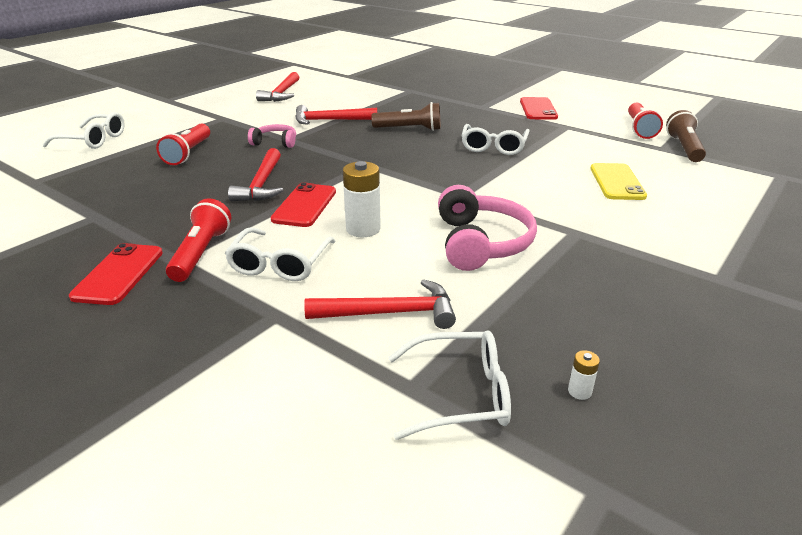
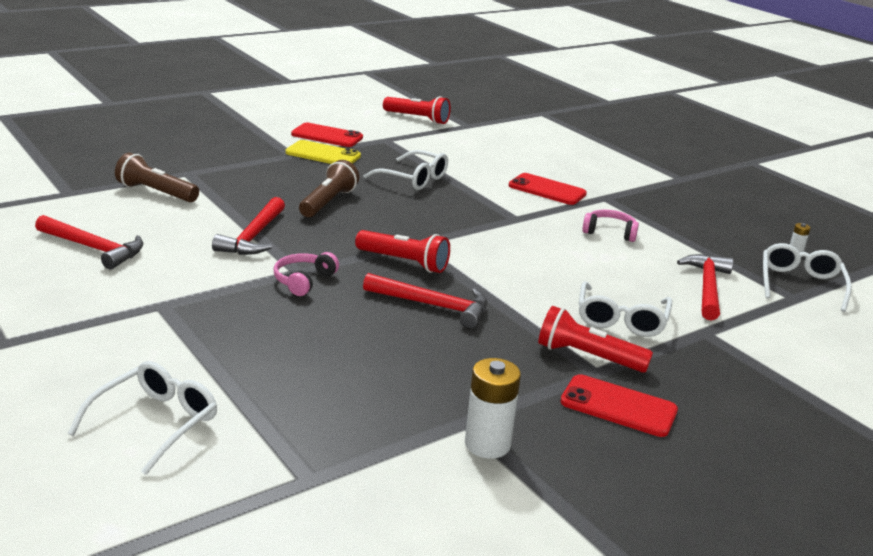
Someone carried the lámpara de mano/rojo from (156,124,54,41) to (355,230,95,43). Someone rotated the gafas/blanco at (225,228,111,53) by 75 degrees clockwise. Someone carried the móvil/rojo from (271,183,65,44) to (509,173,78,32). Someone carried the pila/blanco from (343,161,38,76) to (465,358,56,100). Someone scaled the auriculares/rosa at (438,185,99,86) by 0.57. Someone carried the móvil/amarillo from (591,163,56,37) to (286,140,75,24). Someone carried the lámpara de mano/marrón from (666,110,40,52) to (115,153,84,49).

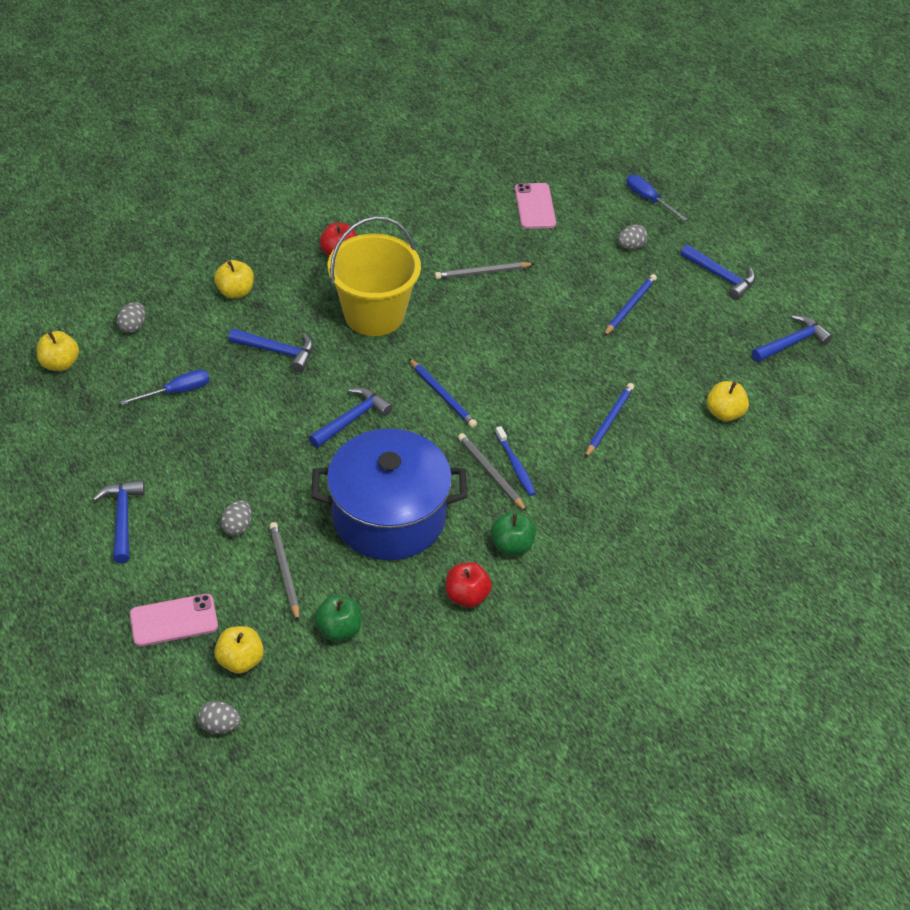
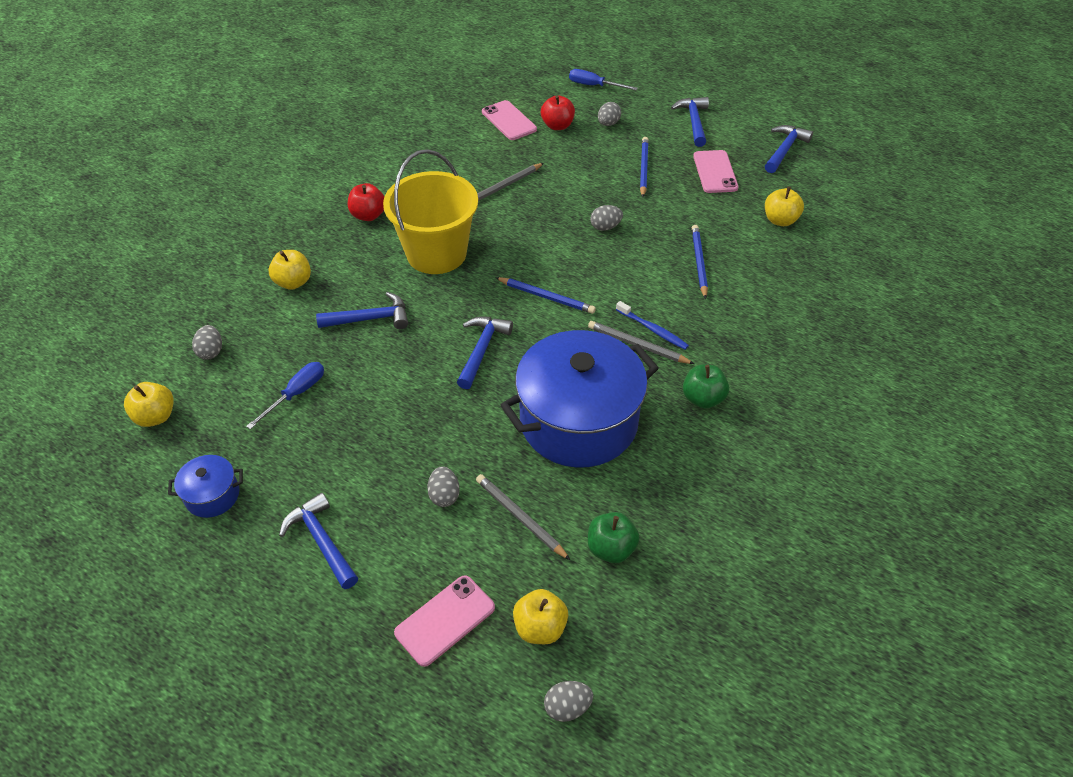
Someone carried the manzana/rojo from (445,562,47,46) to (541,95,34,35). Someone rotated the martillo/azul at (680,244,76,56) by 105 degrees counterclockwise. Someone put down the olla/azul at (168,455,75,63). Someone put down the huevo/gris at (590,205,33,26). Someone put down the móvil/rosa at (693,150,45,43).

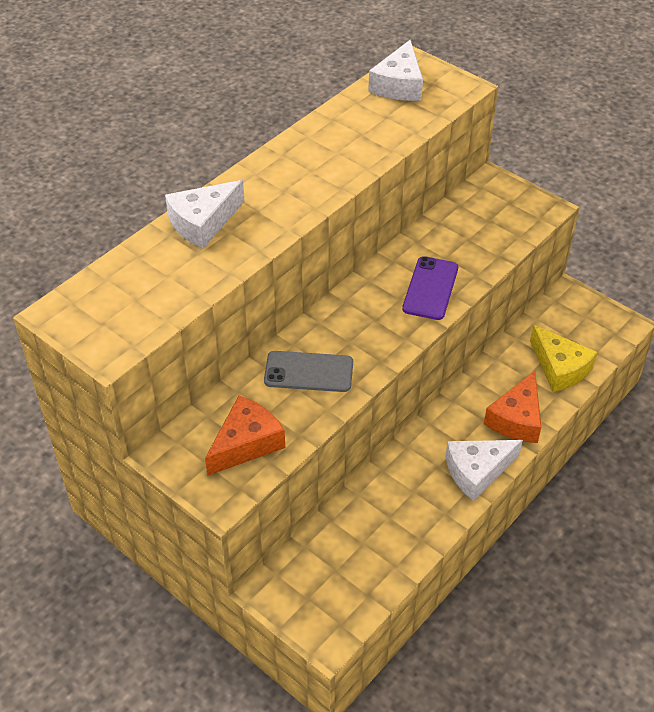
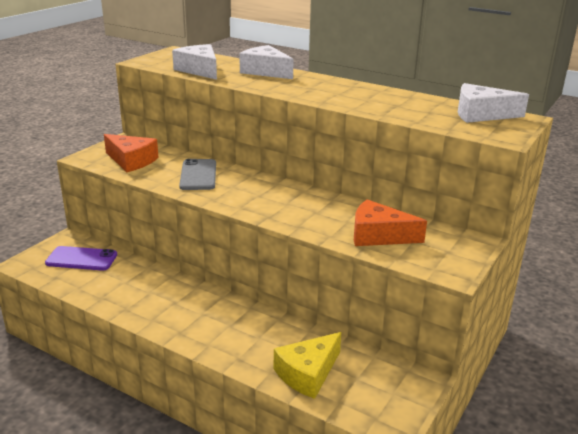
Someone carried the móvil/morado from (402,256,56,64) to (45,246,72,25). Someone carried the queso/blanco from (446,440,77,61) to (172,44,45,36). Someone carried the queso/naranja from (484,371,57,72) to (354,199,73,47).

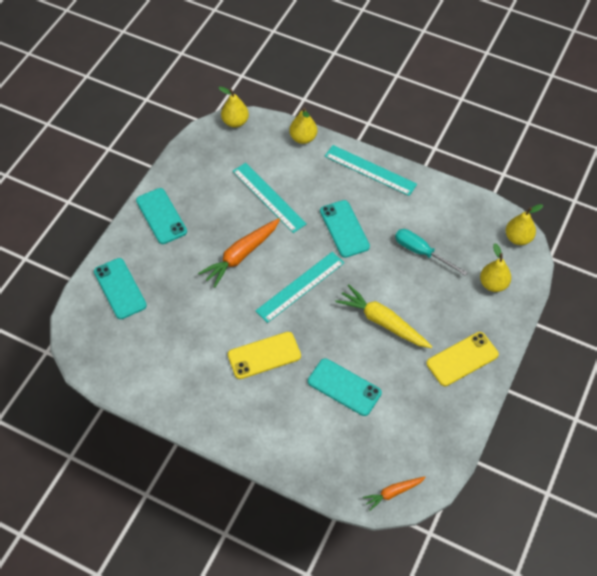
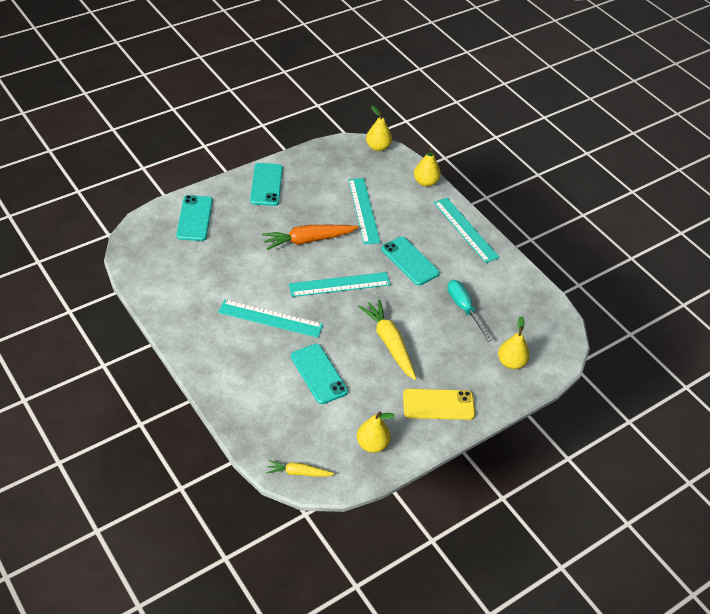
Someone swapped the móvil/amarillo at (228,332,73,47) for the regla/turquesa at (218,299,105,39). Someone rotated the móvil/turquesa at (320,200,50,58) by 45 degrees counterclockwise. Someone repainted the zanahoria/naranja at (363,477,63,34), which became the zanahoria/amarillo at (266,460,68,17). Someone carried the pera/amarillo from (506,204,37,41) to (357,411,38,42).

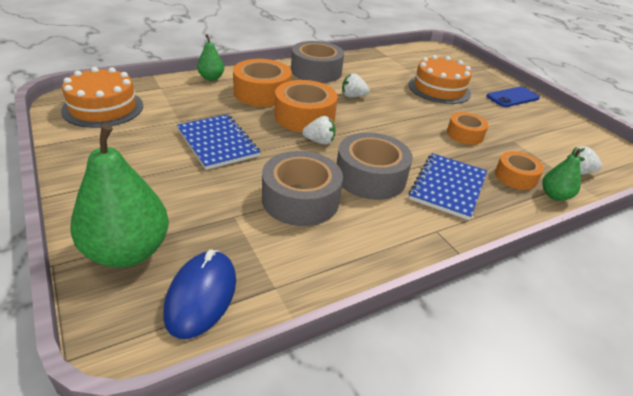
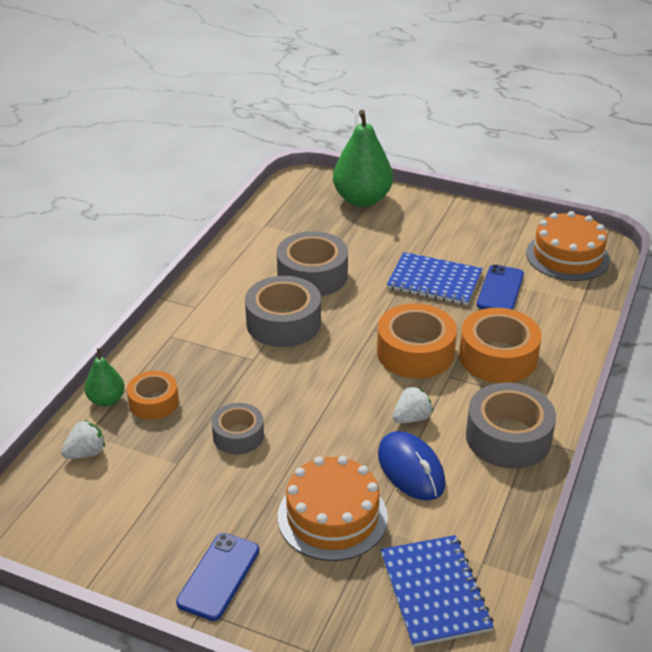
Someone carried the ratón/azul from (163,250,73,89) to (378,431,68,70). Someone took away the pera/verde at (197,34,27,47). Someone took away the fresa/blanco at (302,116,34,29). Someone carried the cuaderno/azul from (409,153,78,67) to (380,535,114,112). Someone repainted the cinta adhesiva/naranja at (447,112,42,33), which became the cinta adhesiva/gris at (212,403,52,51). Someone put down the móvil/azul at (477,264,47,46).

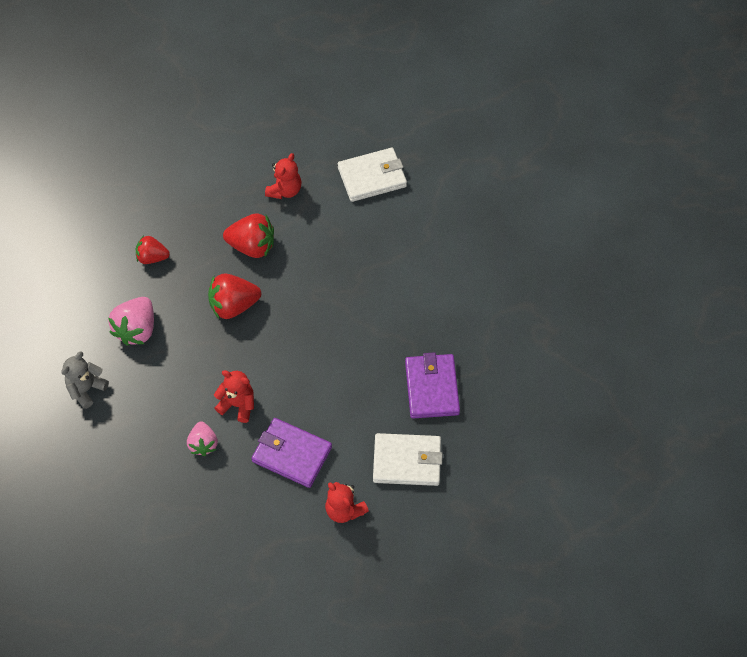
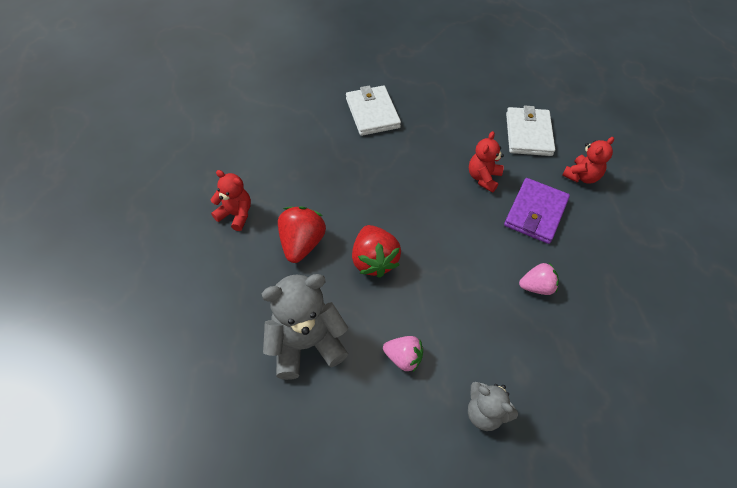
Someone scaled the fresa/rosa at (108,297,46,49) by 0.65. Someone swapped the fresa/rojo at (136,235,34,29) for the osito/gris at (261,274,87,106). Someone carried the osito/rojo from (214,370,40,53) to (469,131,35,62). Someone carried the cartera/blanco from (338,148,69,54) to (346,85,55,51). Someone took away the cartera/morado at (405,352,55,66).

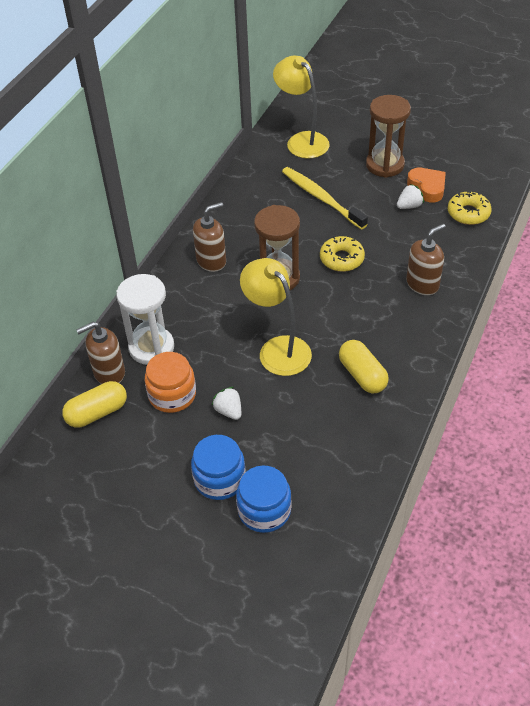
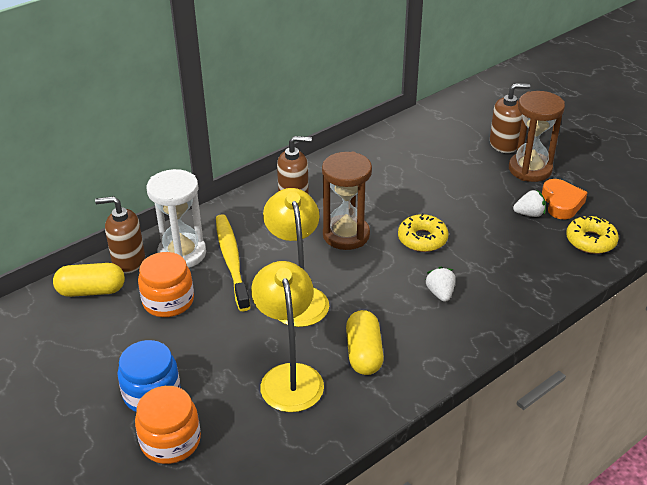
Someone carried the fresa/blanco from (212,387,29,33) to (425,267,30,35). Someone repainted the tarro/azul at (236,465,55,68), which became the tarro/naranja at (135,386,66,78). Someone carried the lámpara/amarillo from (273,55,57,103) to (251,261,73,151). Someone carried the cepillo de dientes/amarillo from (282,167,86,62) to (216,214,35,97). Someone carried the dispensador de jabón/marrón from (406,224,40,71) to (490,83,40,70).

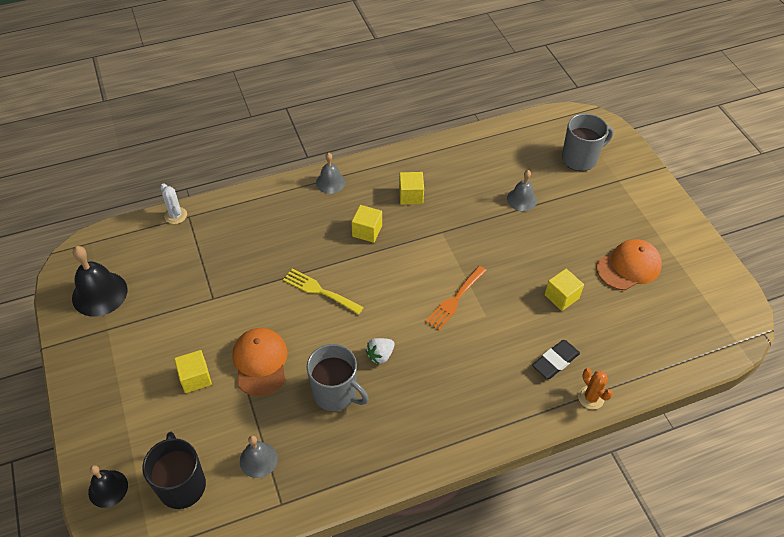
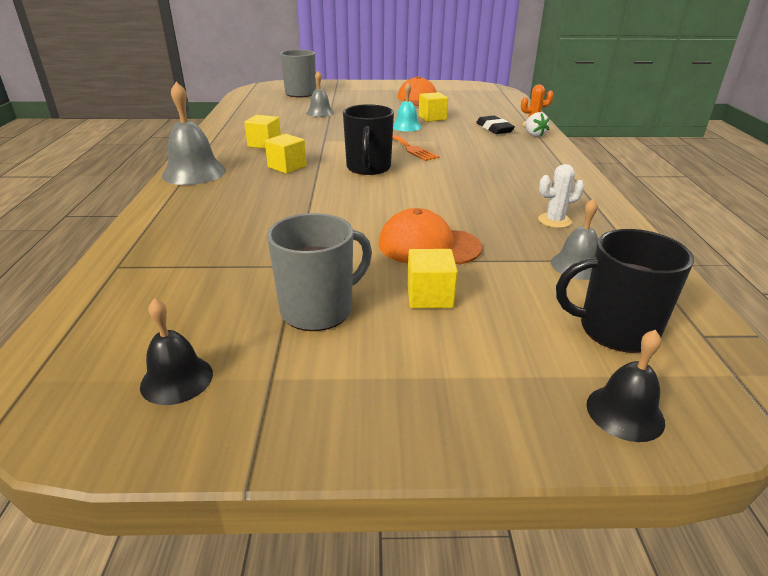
Someone scaled the campana/negro at (72,246,55,71) by 0.61. Someone carried the cactus/blanco from (160,183,27,41) to (538,164,46,64). Someone took away the tenedor/amarillo at (283,269,81,46). Someone carried the taza/gris from (307,344,62,67) to (267,213,105,118). Someone scaled the campana/gris at (316,153,30,41) by 1.64. Someone carried the fresa/blanco from (366,338,29,27) to (525,112,24,25). Someone put down the taza/negro at (343,104,51,71). Someone put down the campana/turquesa at (393,83,29,48).

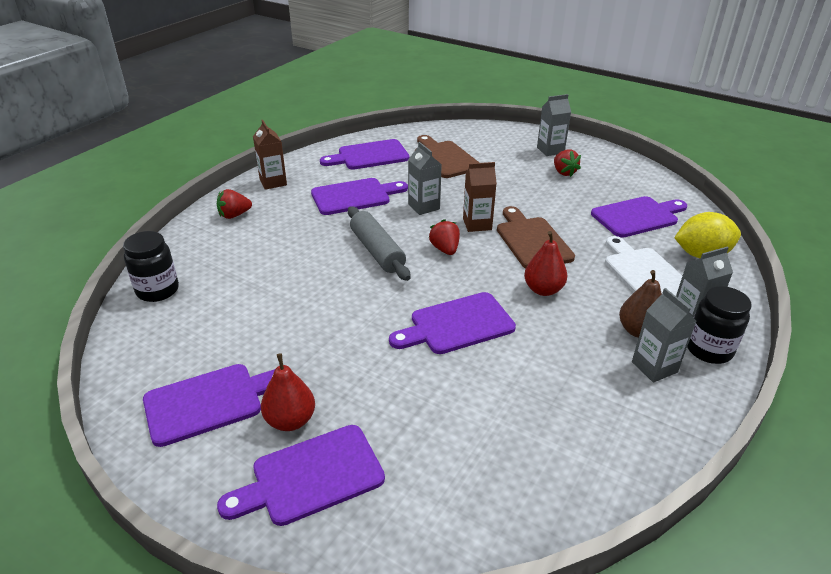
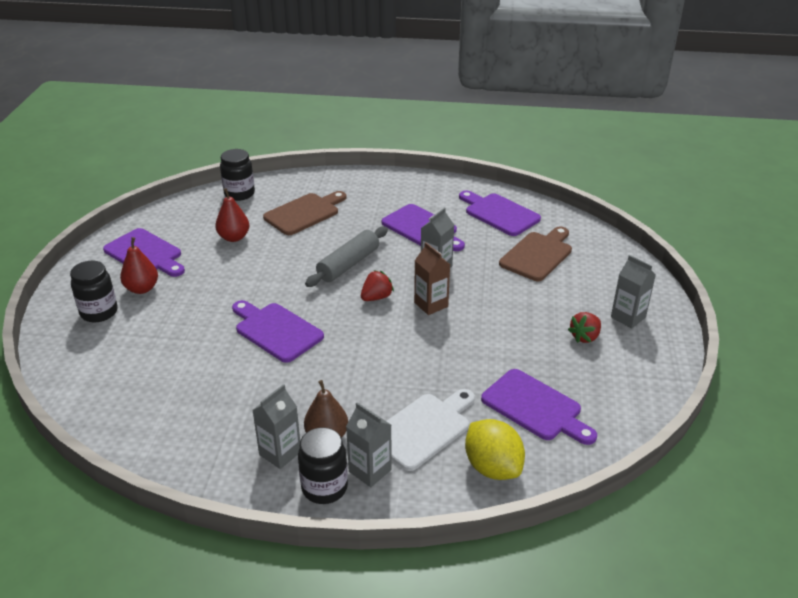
Someone took away the fresa/rojo at (217,189,35,30). Someone swapped the tabla de cortar/morado at (217,425,168,101) for the tarro/negro at (70,261,48,61). Someone took away the cartón de leche/marrón at (253,120,34,70). Someone carried the tabla de cortar/marrón from (497,206,78,62) to (263,191,84,44). Someone carried the pera/rojo from (524,231,43,65) to (215,188,34,54).

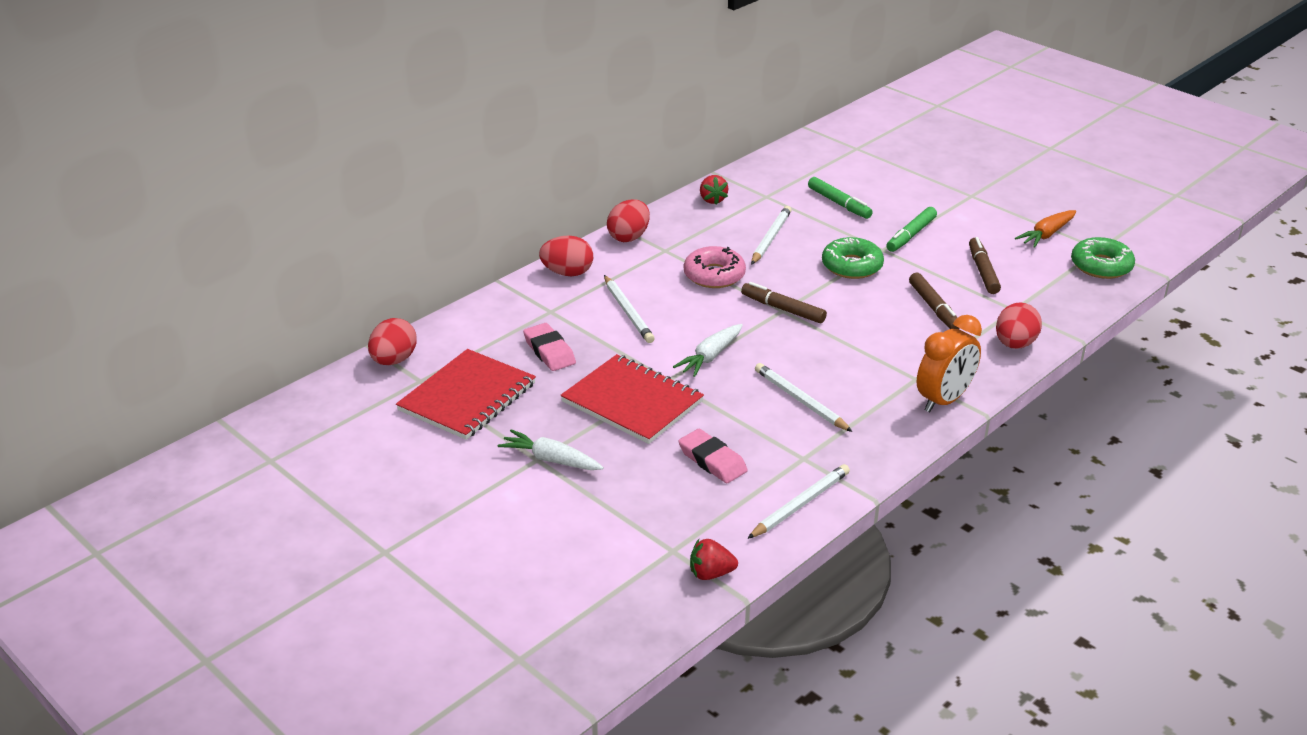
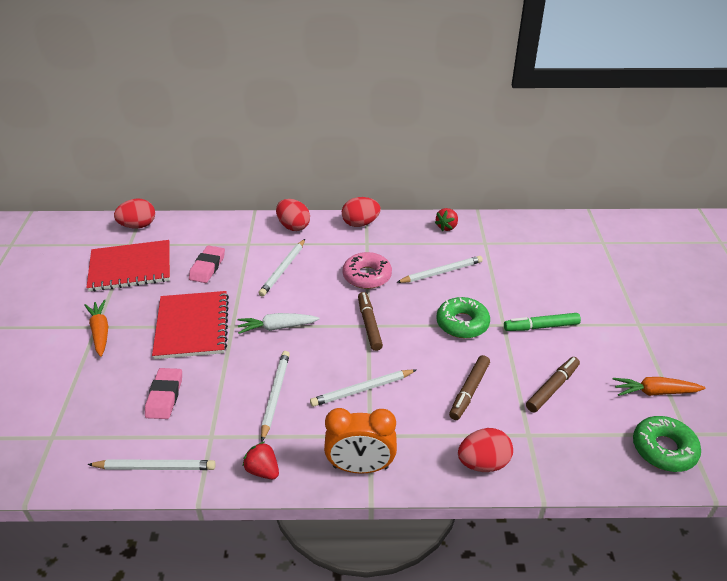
Someone repainted the zanahoria/blanco at (497,429,107,41), which became the zanahoria/naranja at (84,300,24,57). Someone carried the fresa/rojo from (690,539,48,41) to (242,441,37,38). Someone took away the rotulador/verde at (808,177,65,42). Someone put down the lápiz/blanco at (310,369,106,38).

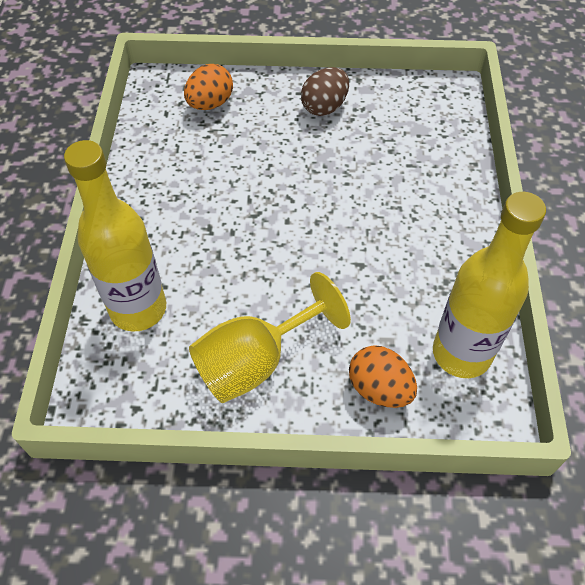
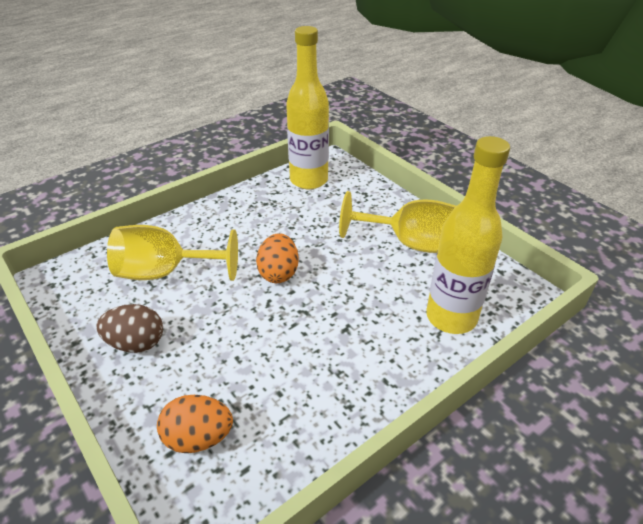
Someone carried the huevo/naranja from (349,345,68,63) to (256,233,43,50). Someone put down the copa/amarillo at (107,225,131,56).

